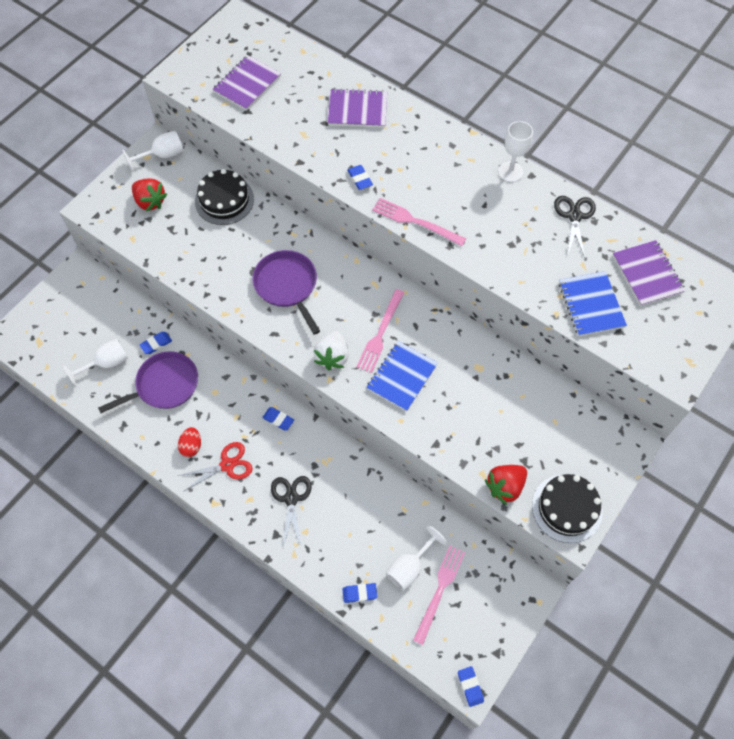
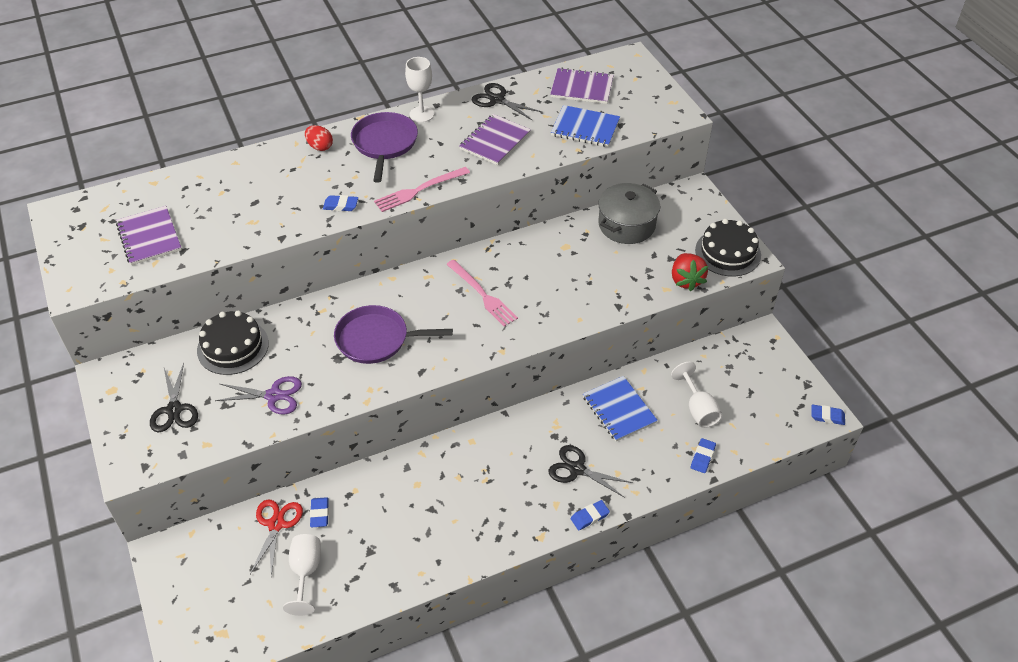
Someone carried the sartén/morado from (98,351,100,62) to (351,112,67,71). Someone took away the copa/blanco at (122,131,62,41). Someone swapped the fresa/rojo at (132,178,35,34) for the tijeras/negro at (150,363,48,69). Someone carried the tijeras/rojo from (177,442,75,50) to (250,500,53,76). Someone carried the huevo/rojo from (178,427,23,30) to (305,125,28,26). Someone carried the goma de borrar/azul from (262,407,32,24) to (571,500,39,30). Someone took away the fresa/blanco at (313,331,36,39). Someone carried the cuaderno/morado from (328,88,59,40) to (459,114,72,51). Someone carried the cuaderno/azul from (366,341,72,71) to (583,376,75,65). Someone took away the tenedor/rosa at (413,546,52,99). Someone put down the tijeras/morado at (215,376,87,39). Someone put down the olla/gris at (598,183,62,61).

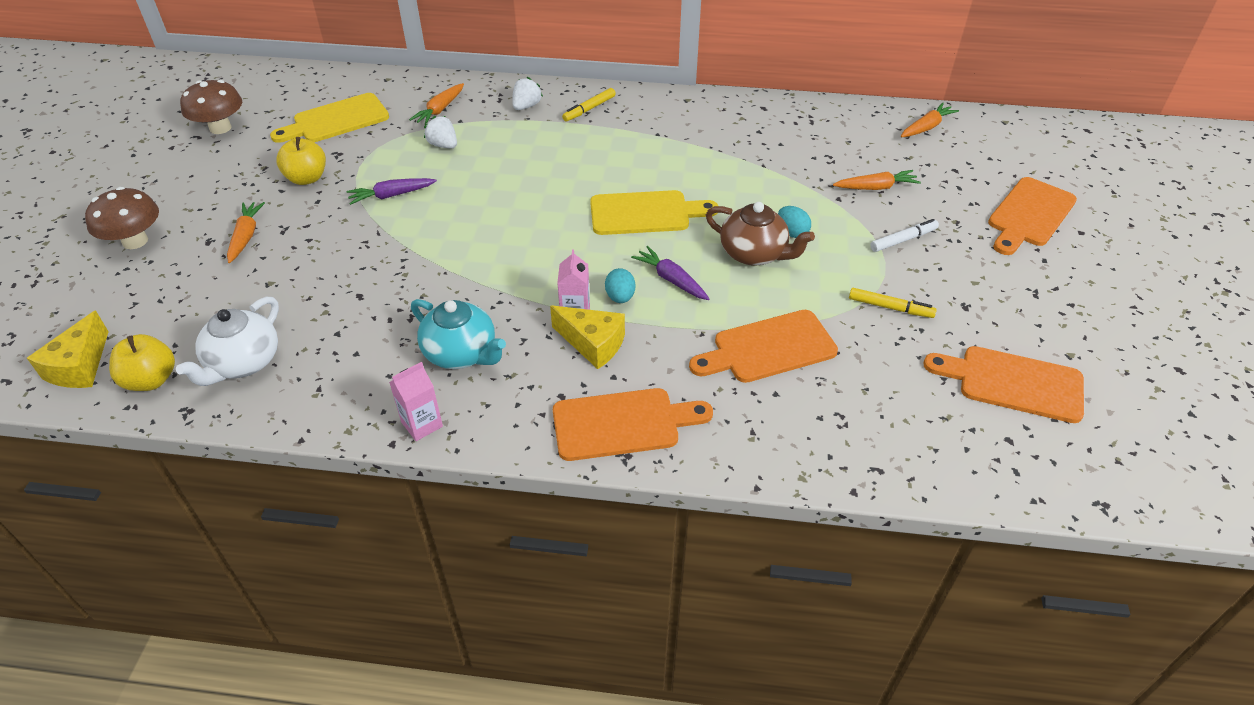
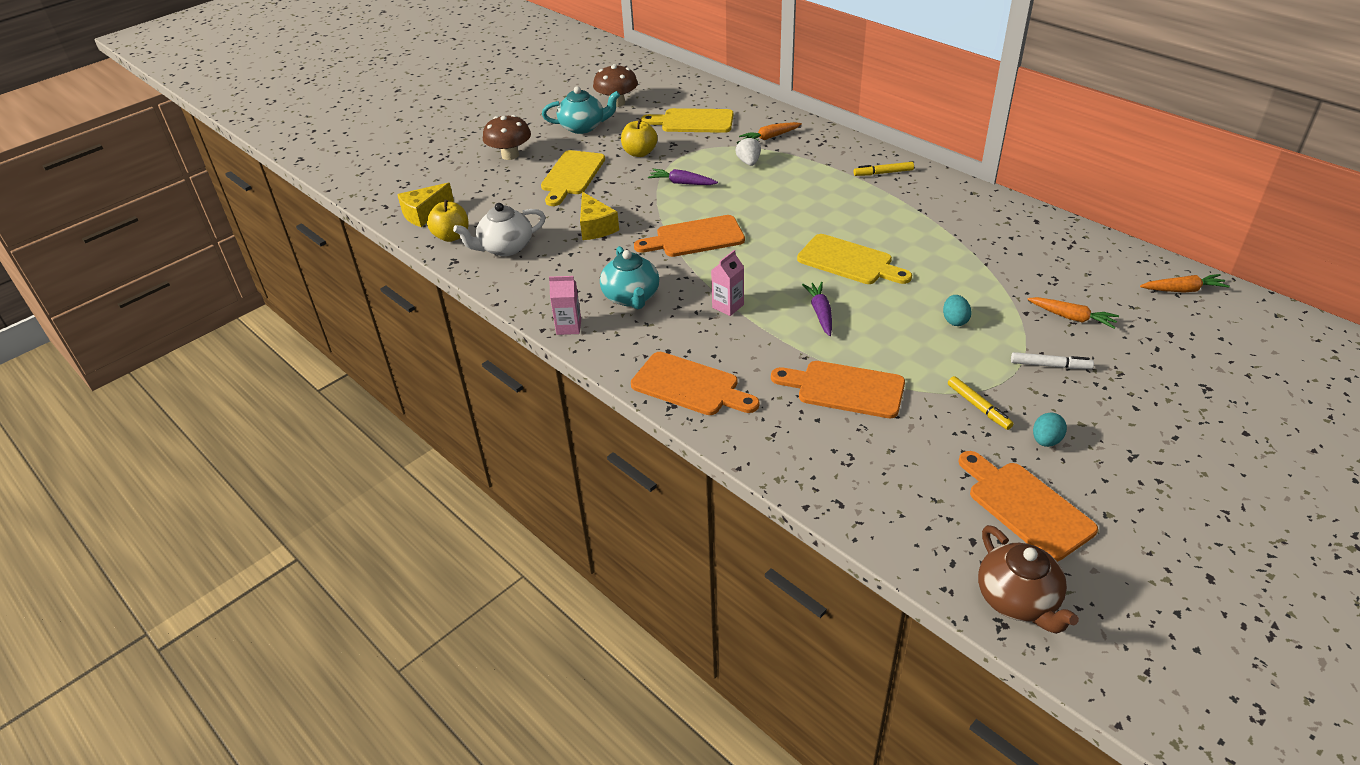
Someone swapped the zanahoria/naranja at (227,202,38,61) for the tabla de cortar/amarillo at (541,150,64,56). Someone took away the fresa/blanco at (512,77,31,33). Someone carried the queso/amarillo from (550,305,75,64) to (580,192,39,48). Someone carried the huevo/turquesa from (605,268,30,35) to (1033,413,34,34). Someone carried the tetera/marrón from (706,202,109,64) to (978,525,101,109). Someone carried the tabla de cortar/naranja from (988,177,89,78) to (634,215,111,42). Someone put down the tetera/turquesa at (542,86,78,48).

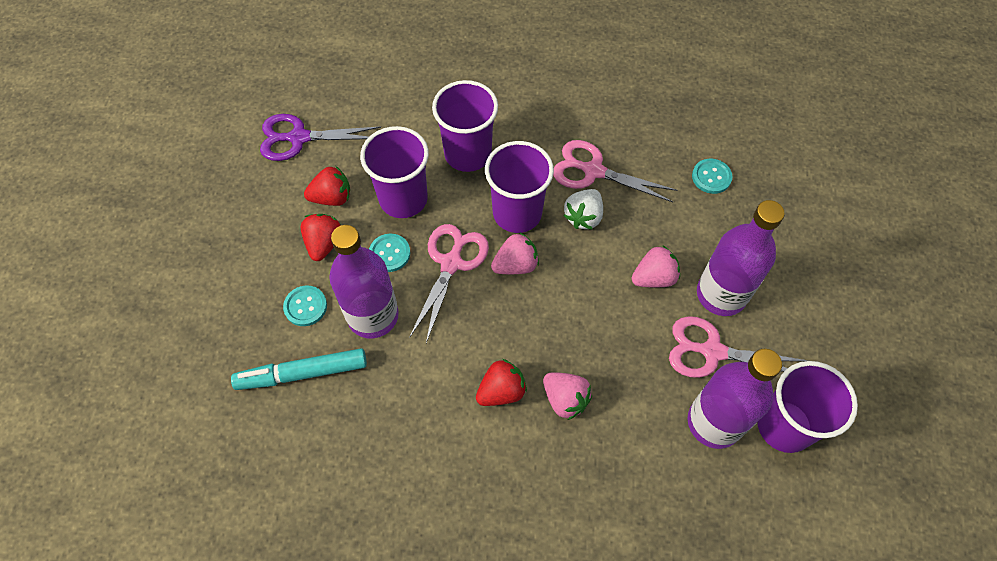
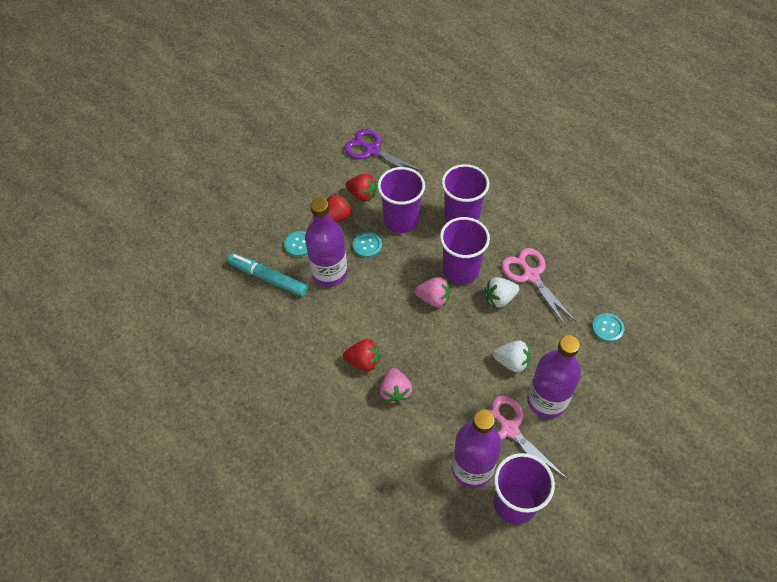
Someone took away the tijeras/rosa at (409,224,80,119). Someone repainted the fresa/rosa at (632,245,48,43), which became the fresa/blanco at (493,340,37,32).

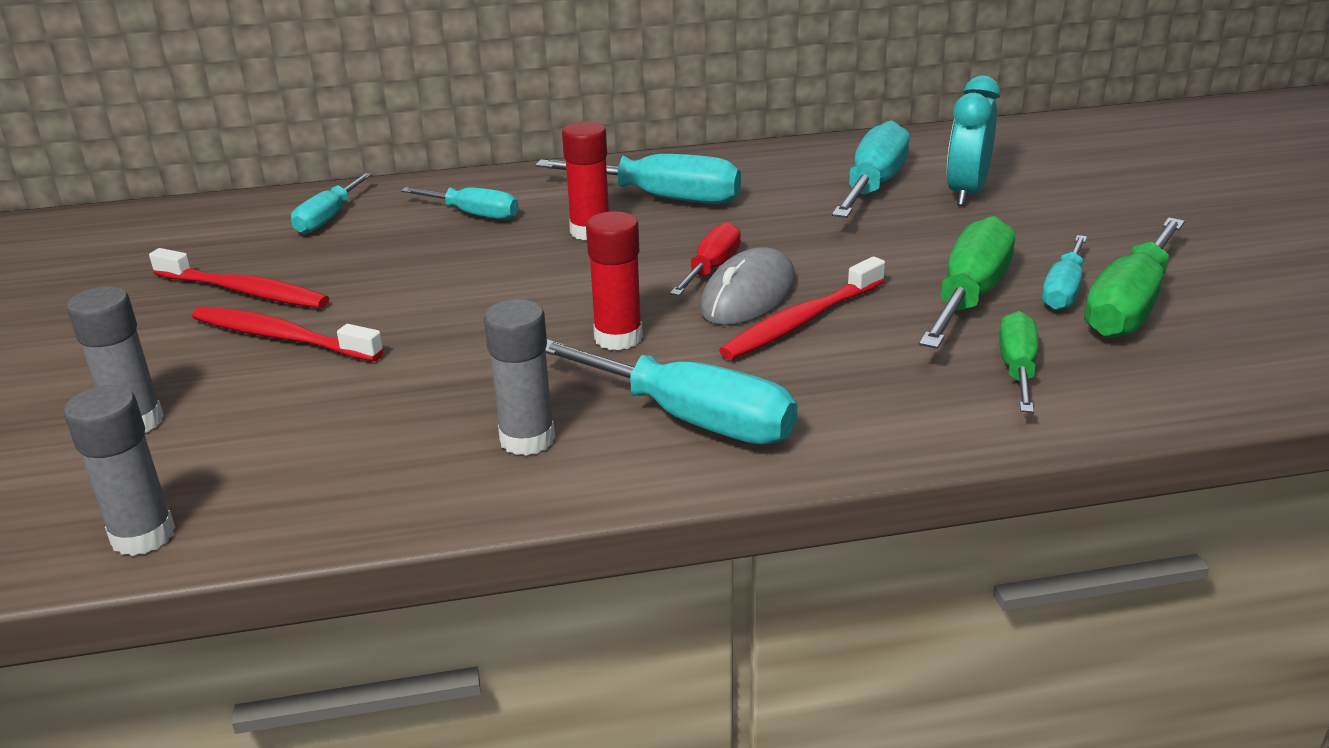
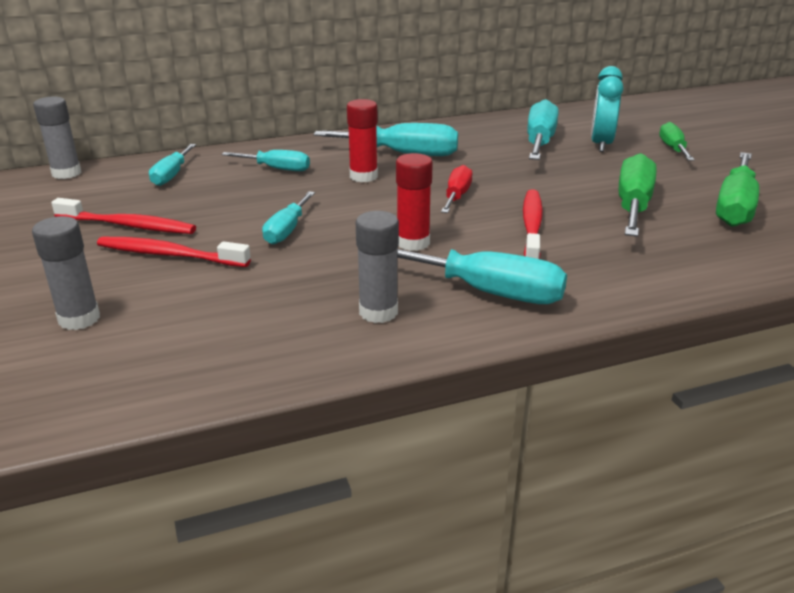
Someone carried the barra de pegamento/gris from (64,385,111,171) to (33,97,49,82). Someone took away the ratón/gris at (700,247,96,78). Someone rotated the cepillo de dientes/rojo at (719,256,166,104) by 150 degrees clockwise. Someone carried the destornillador/verde from (999,311,39,102) to (659,122,36,38). Someone carried the destornillador/turquesa from (1042,235,45,75) to (262,191,53,53).

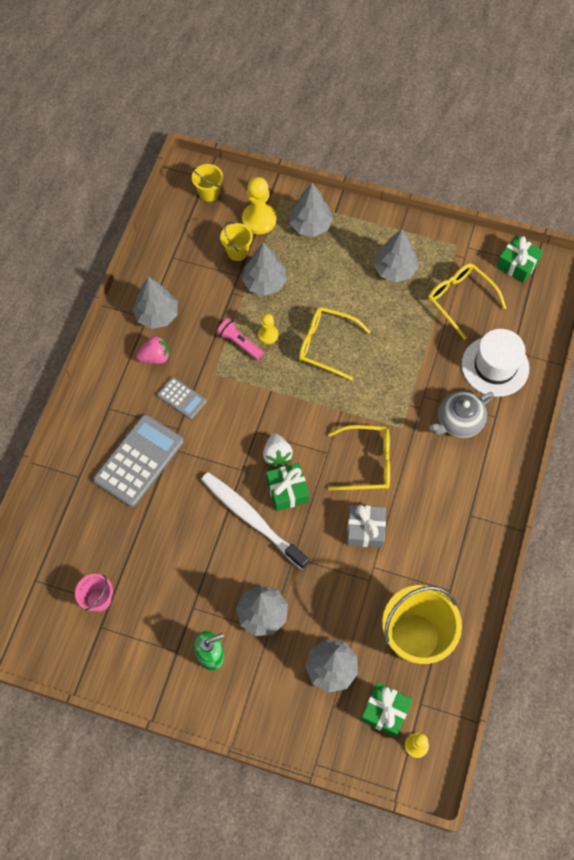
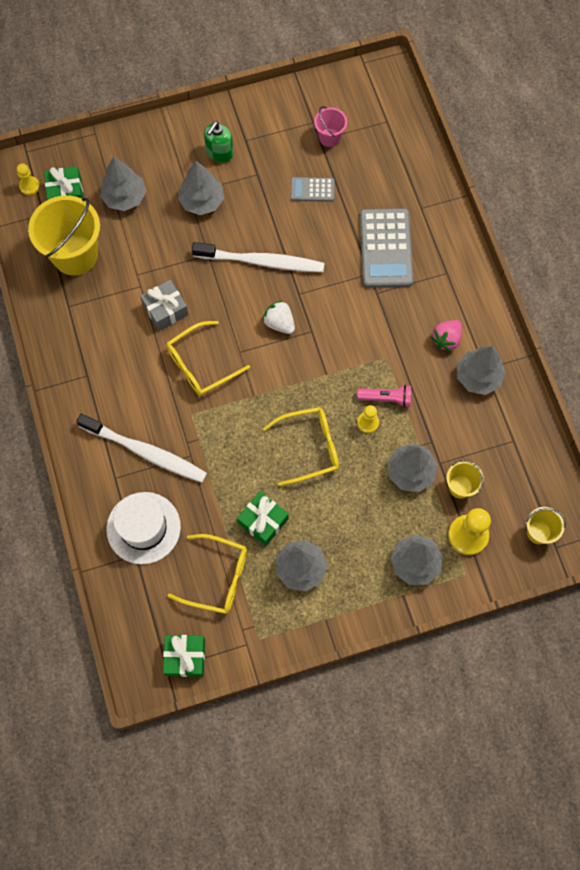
Someone carried the calculadora/gris from (157,377,50,42) to (290,177,44,25). Someone carried the regalo/verde from (266,463,43,48) to (237,491,52,55). Someone swapped the tetera/gris at (429,391,65,47) for the cepillo de dientes/blanco at (76,414,131,69).

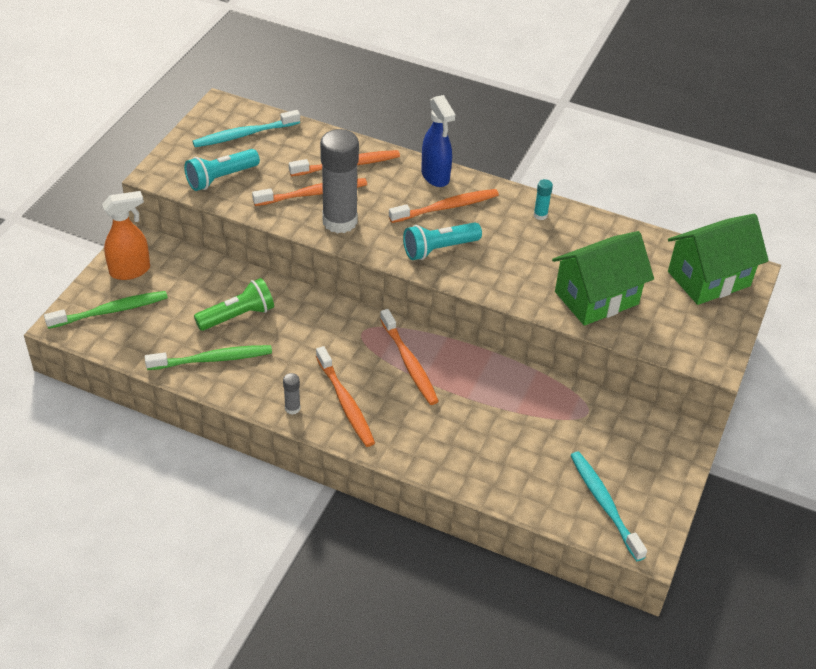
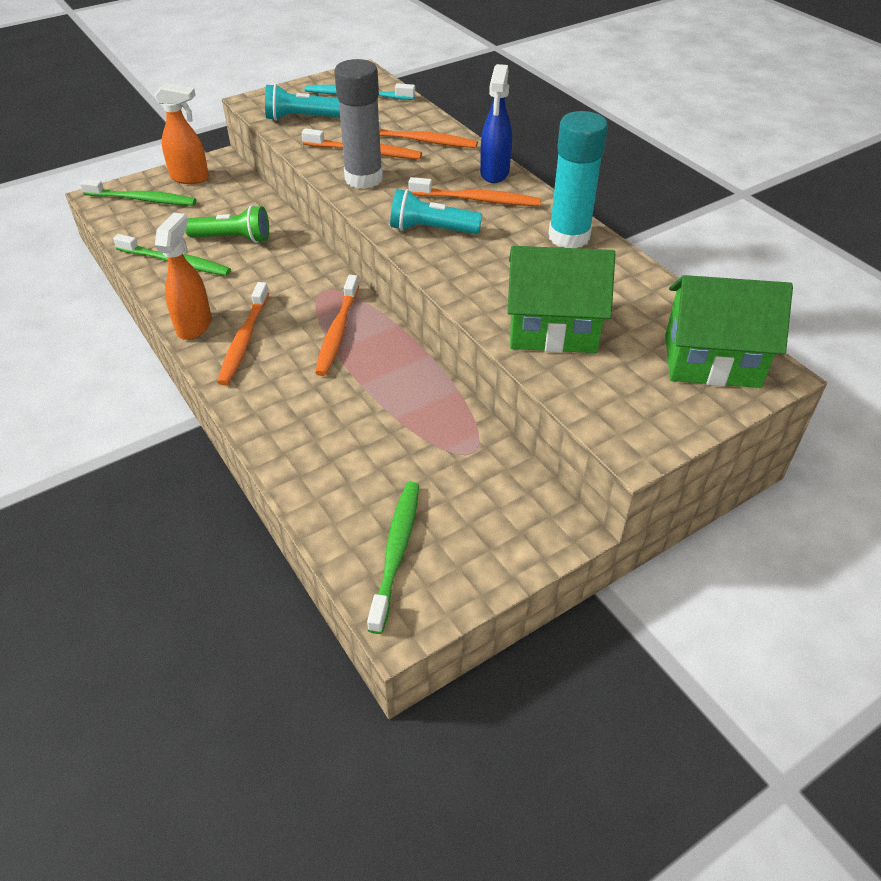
Someone swapped the barra de pegamento/gris at (283,373,18,42) for the pulverizador/naranja at (155,213,56,127). Someone scaled the barra de pegamento/turquesa at (534,179,19,41) by 2.45. Someone repainted the cepillo de dientes/turquesa at (570,451,77,110), which became the cepillo de dientes/verde at (367,482,52,152).

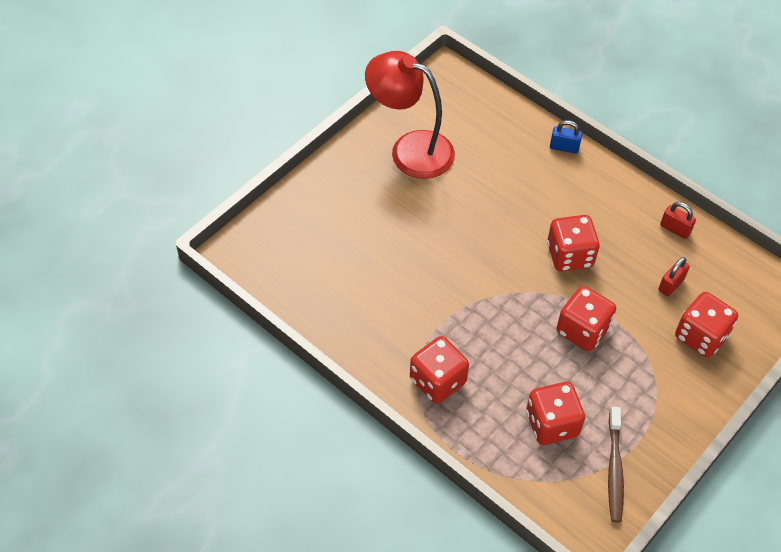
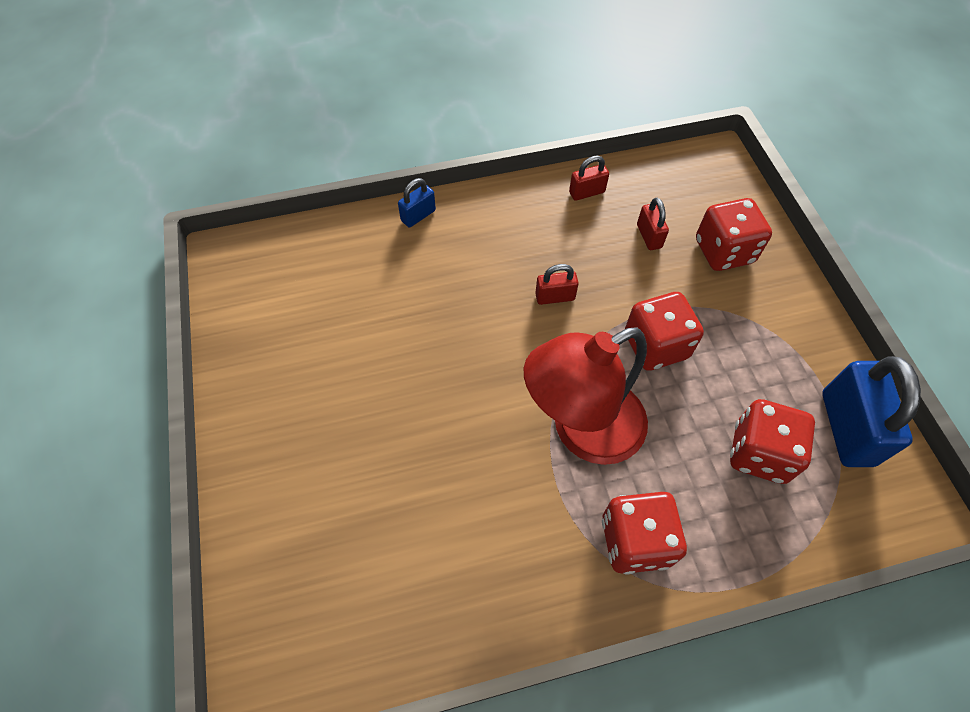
Someone carried the lámpara/rojo from (365,51,90,128) to (524,327,124,138). Someone swapped the dado/rojo at (547,215,53,56) for the candado/rojo at (535,264,44,41). Someone swapped the cepillo de dientes/marrón at (608,407,16,116) for the candado/azul at (822,356,99,111).

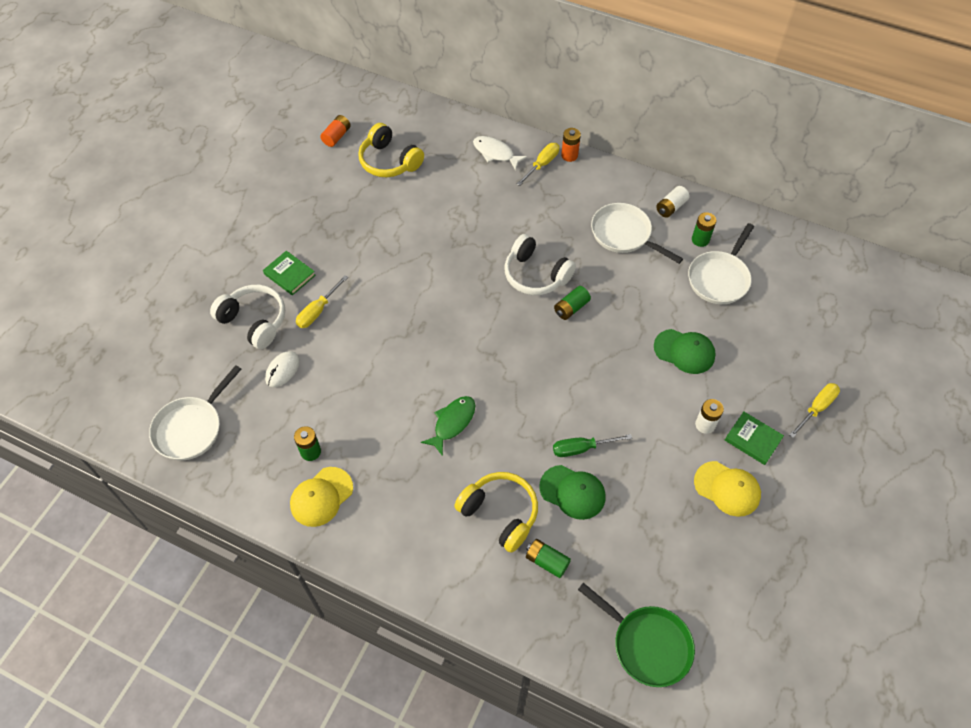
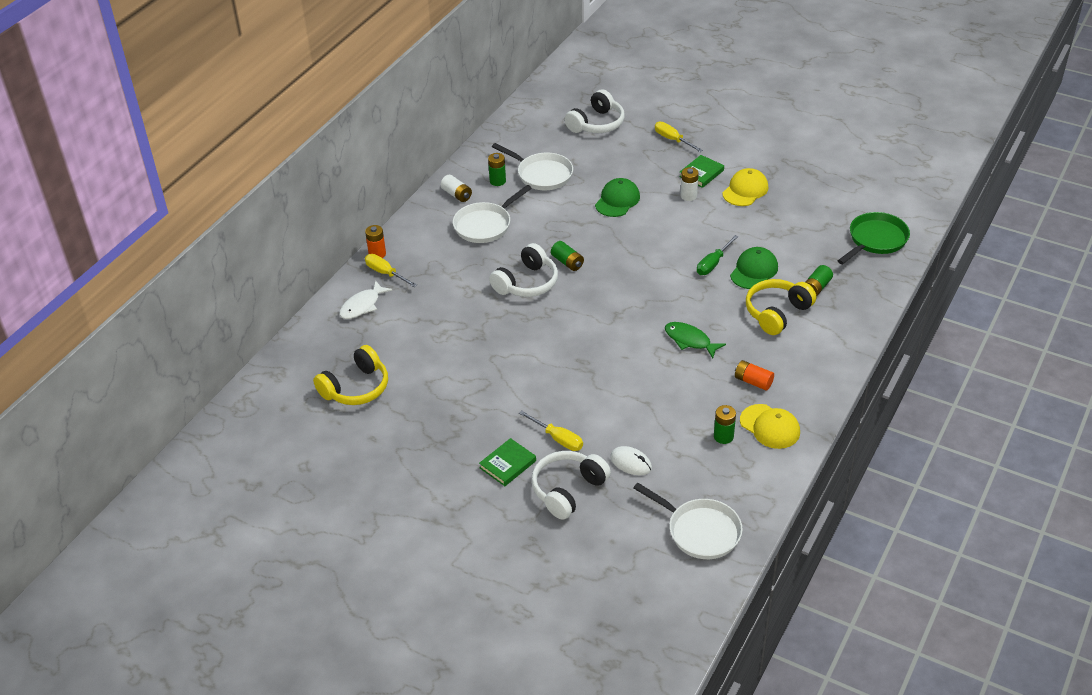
Someone carried the pila/naranja from (320,115,31,32) to (735,360,39,30). Someone rotated the destornillador/verde at (553,434,79,23) by 45 degrees clockwise. Someone put down the auriculares/blanco at (564,90,61,43).

